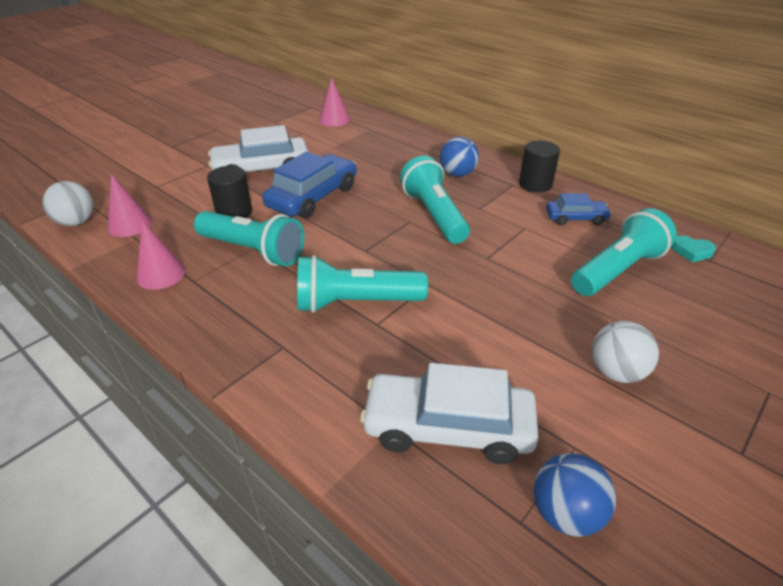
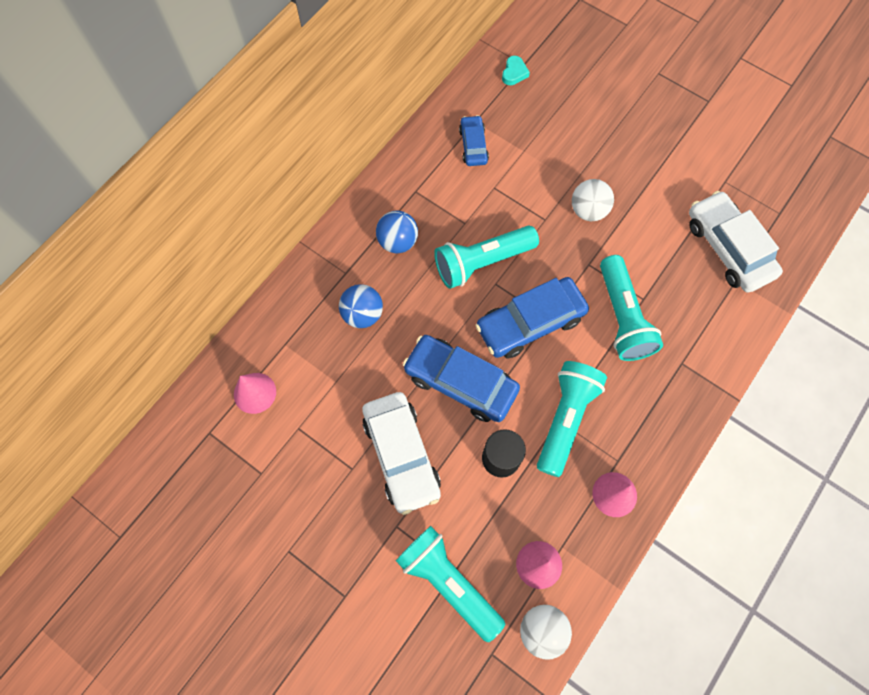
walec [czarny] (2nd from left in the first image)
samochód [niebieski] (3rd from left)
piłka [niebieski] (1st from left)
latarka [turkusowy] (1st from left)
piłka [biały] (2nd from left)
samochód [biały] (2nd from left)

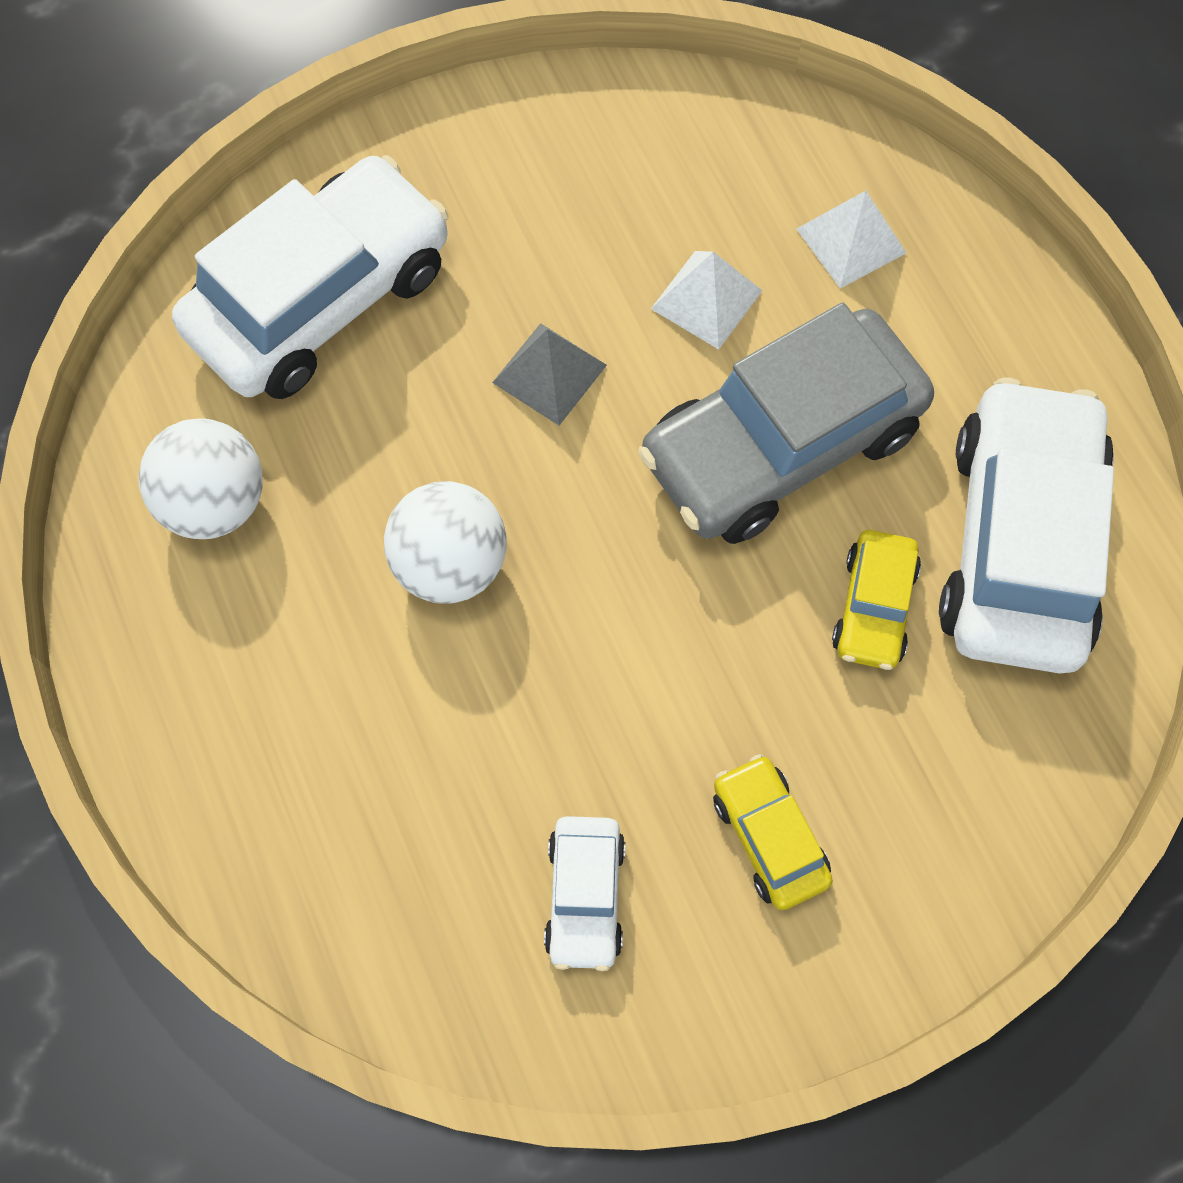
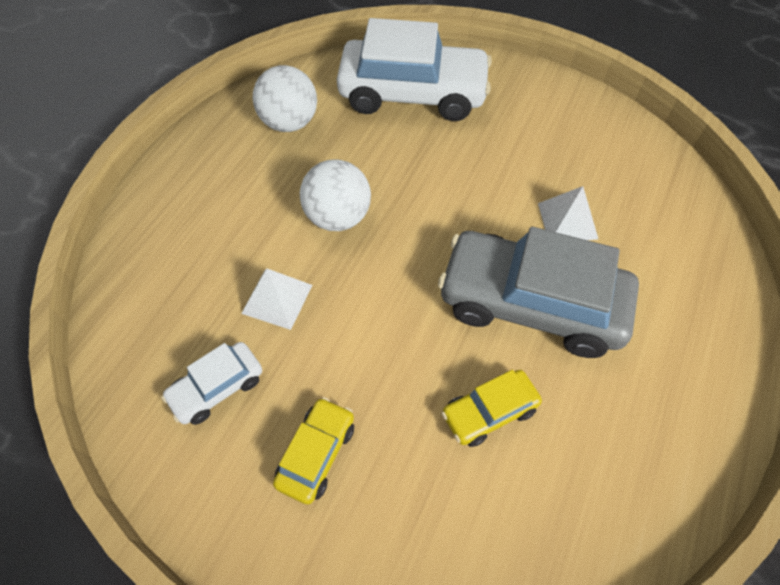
piramida [szary]
samochód [biały] (3rd from left in the first image)
piramida [biały] (1st from left)

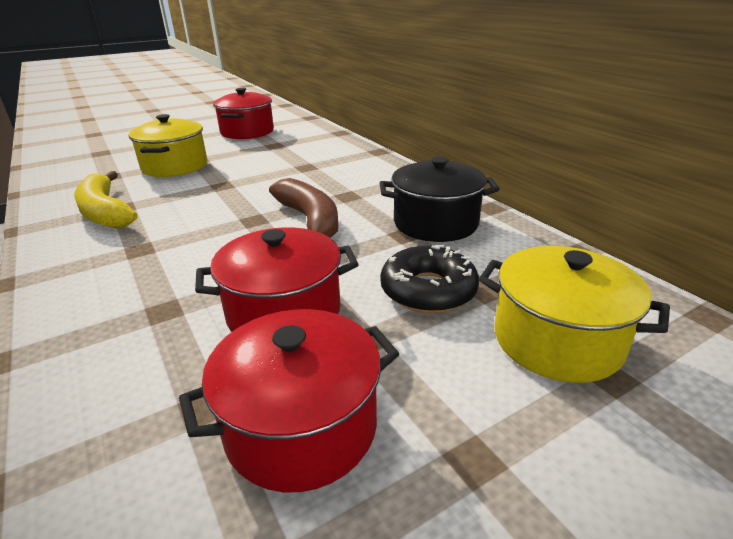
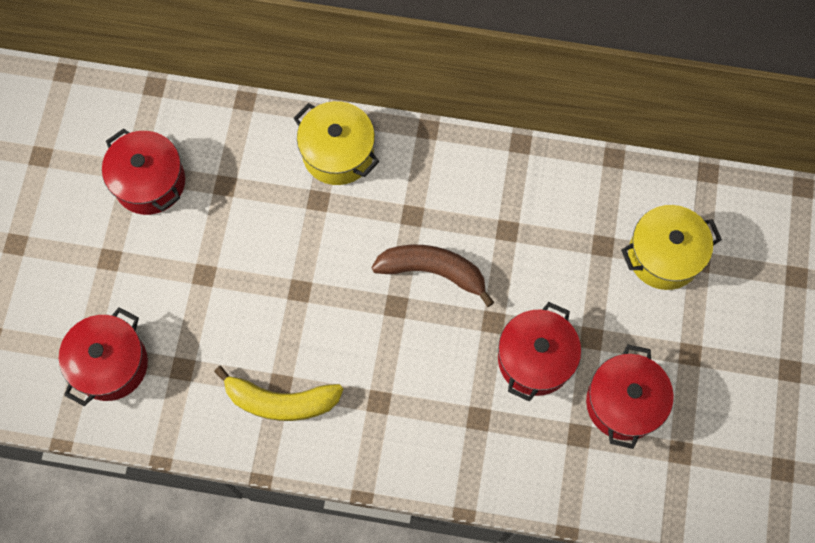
garnek [czarny]
donut [czarny]
garnek [czerwony] (1st from left)
garnek [żółty] (1st from left)

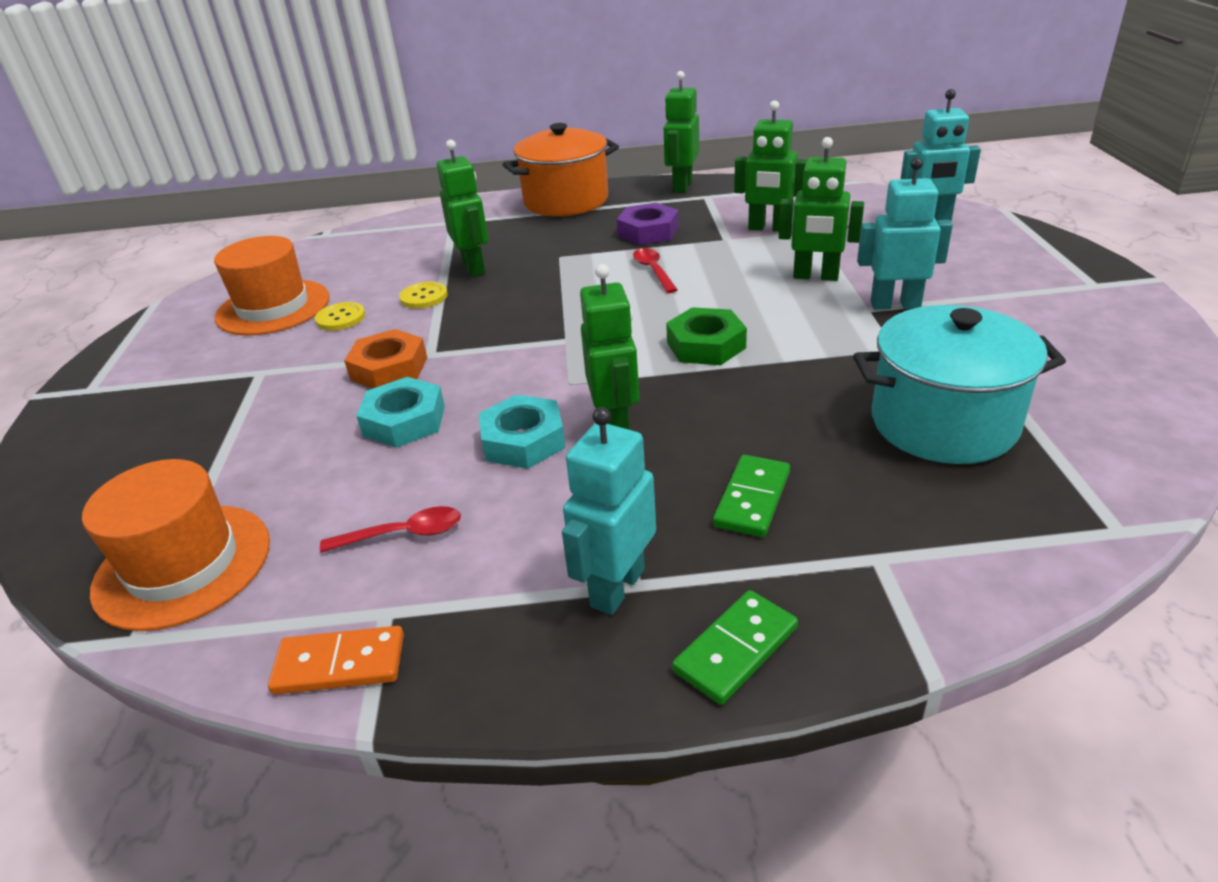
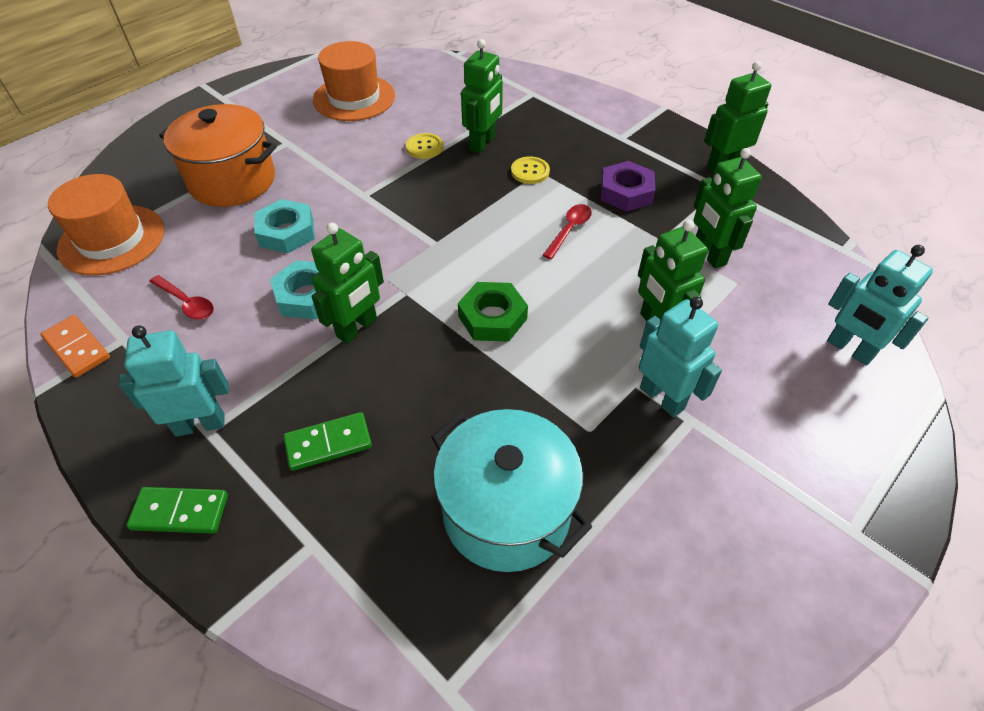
nakrętka [pomarańczowy]
guzik [żółty] (2nd from left)
garnek [pomarańczowy]

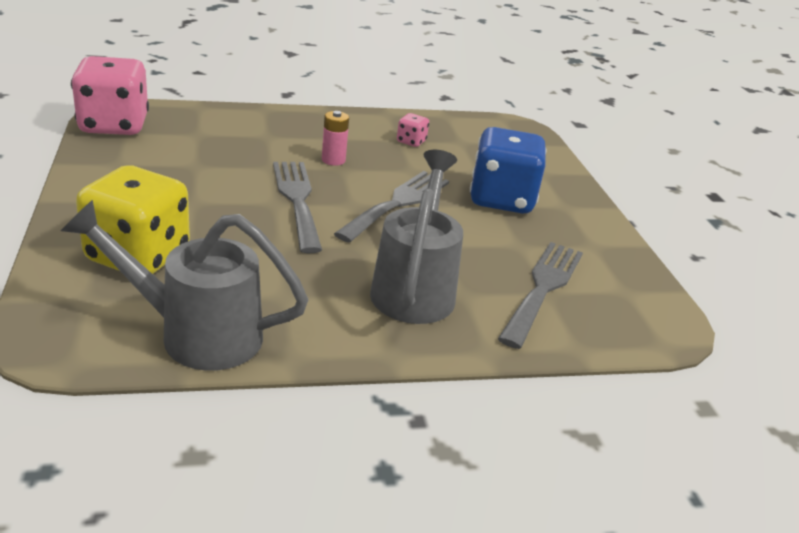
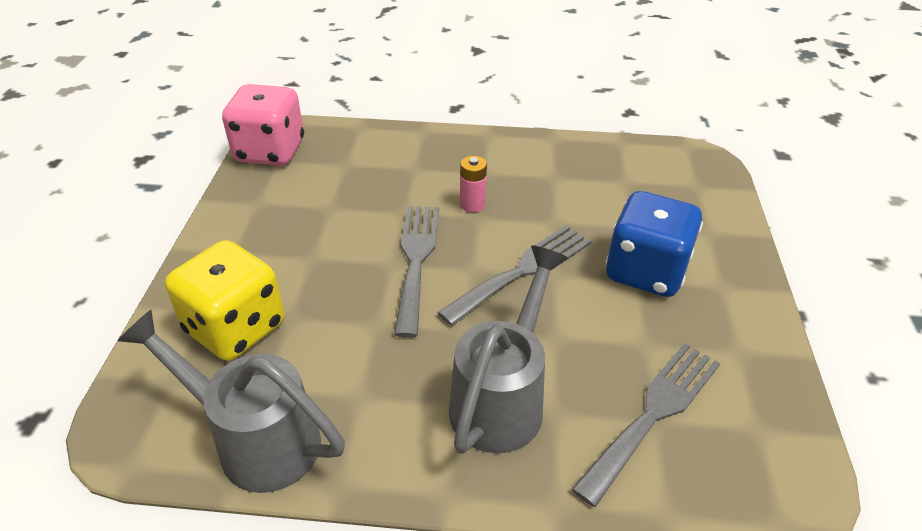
kostka do gry [różowy] (2nd from left in the first image)

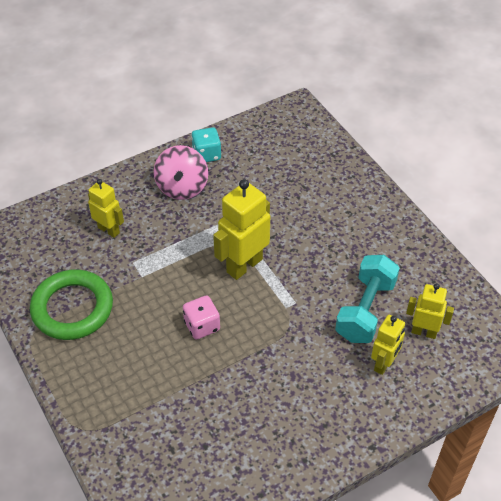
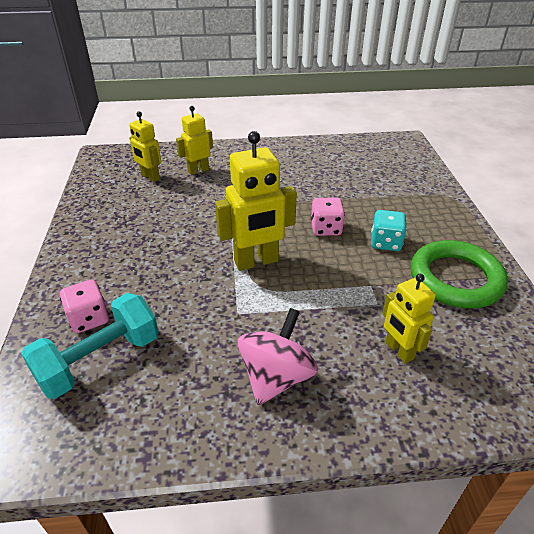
kostka do gry [różowy] (1st from left)
kostka do gry [turkusowy]
hantel [turkusowy]

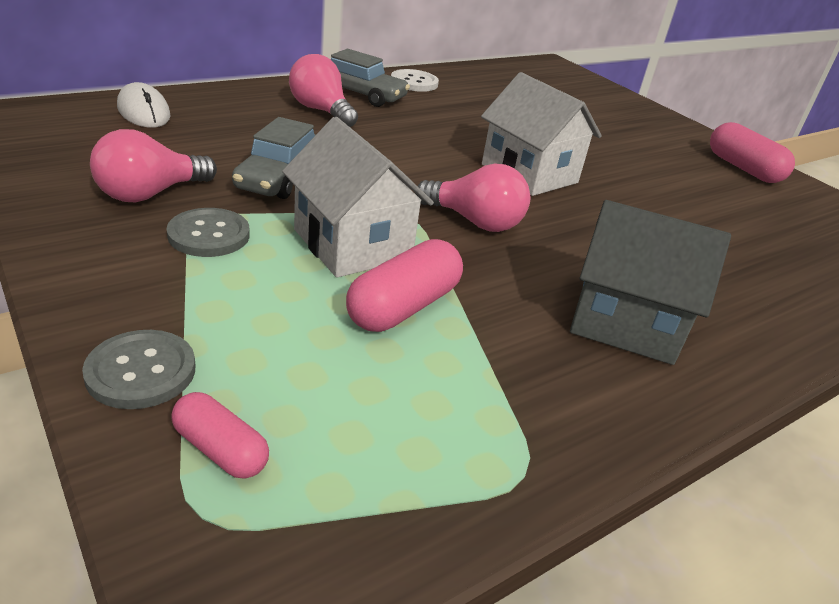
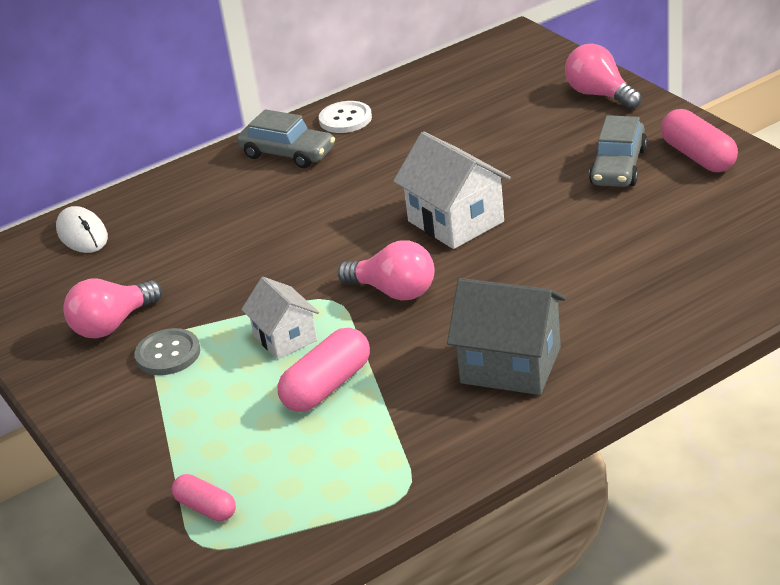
guzik [szary] (1st from left in the first image)
samochód [szary] (2nd from left)
żarówka [różowy] (3rd from left)
domek [biały] (1st from left)

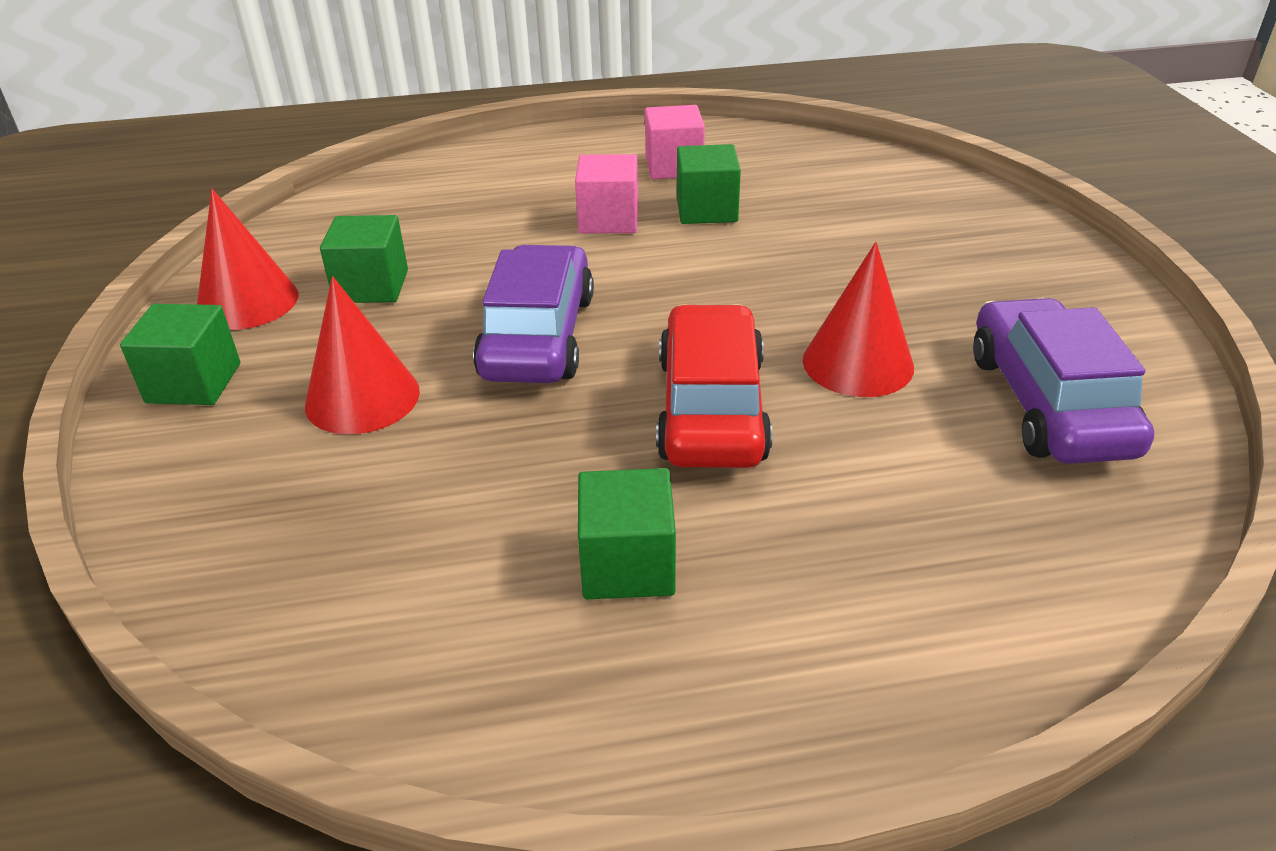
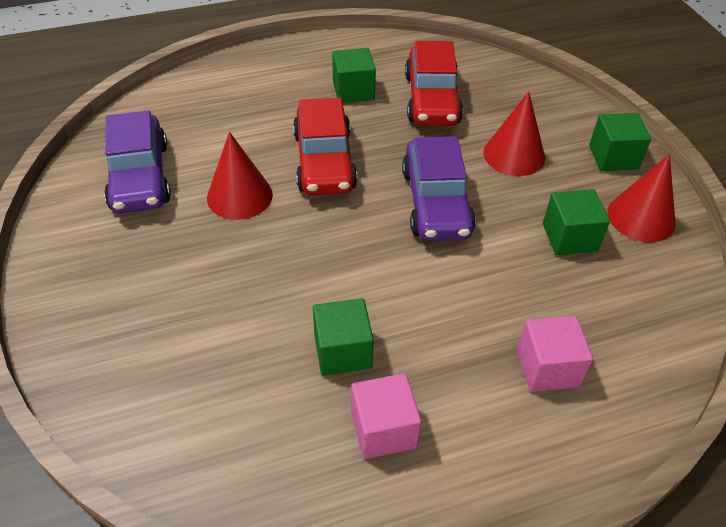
samochód [czerwony] (2nd from left)
sześcian [różowy] (2nd from left)

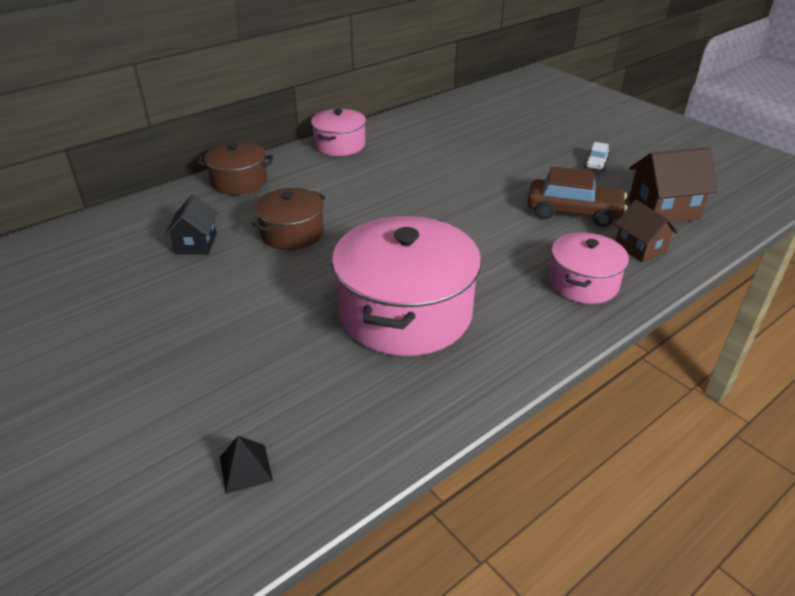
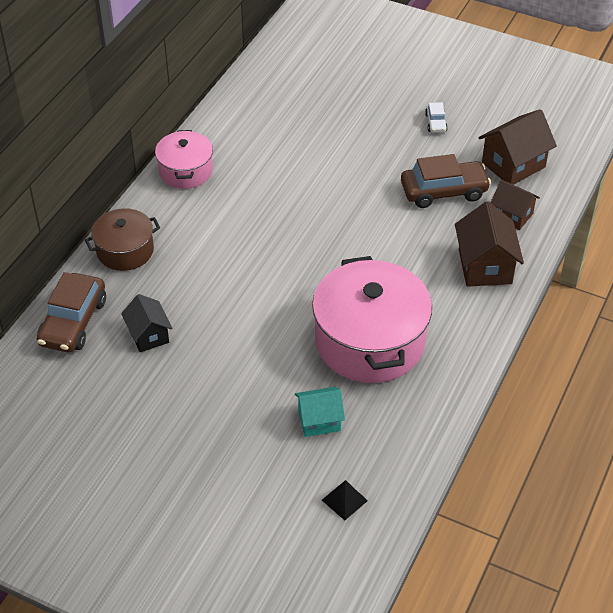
garnek [brązowy] (2nd from left in the first image)
samochód [brązowy] (1st from left)
domek [turkusowy]
domek [brązowy] (1st from left)

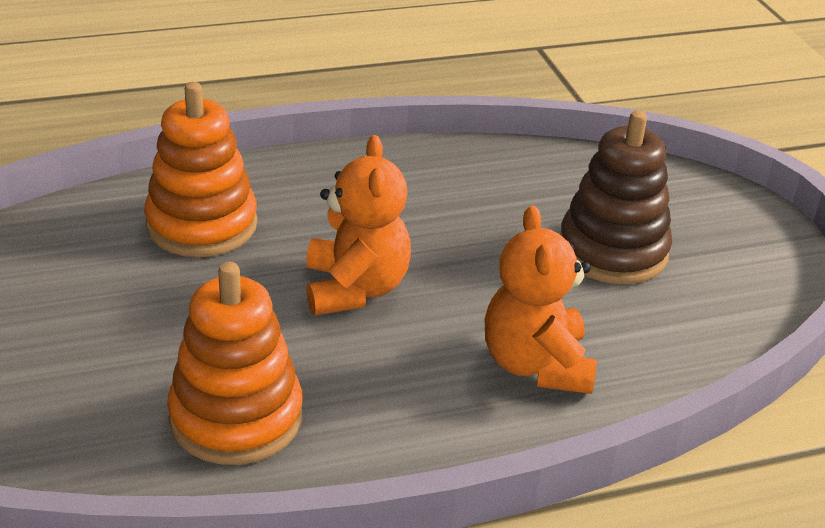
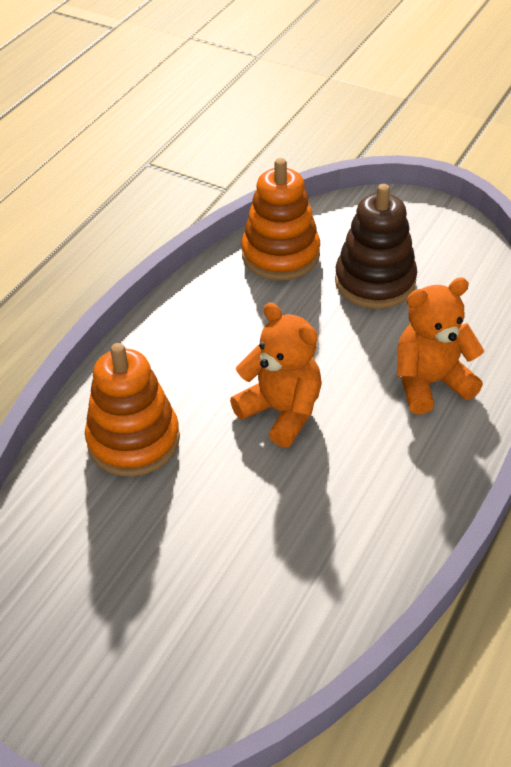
zabawka nakładanka [pomarańczowy] (2nd from left)
miś [pomarańczowy] (2nd from left)

